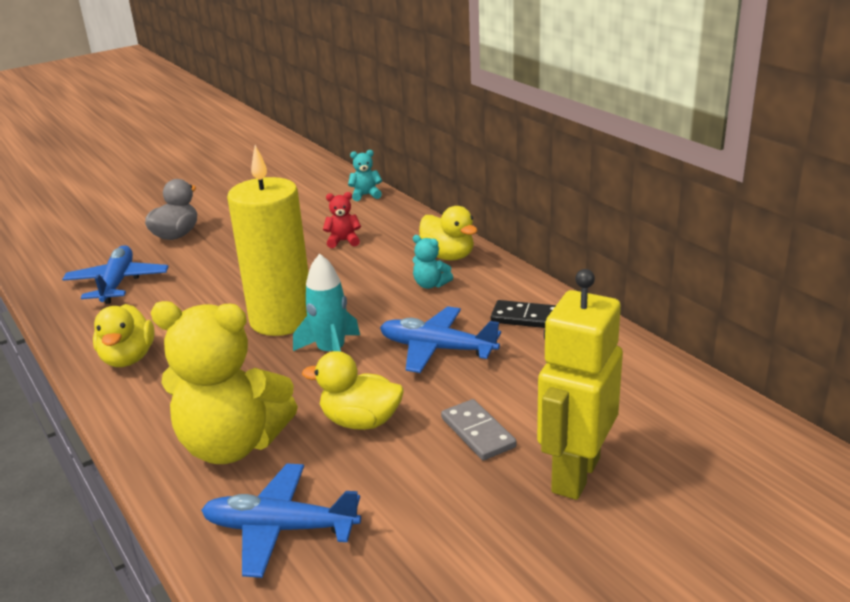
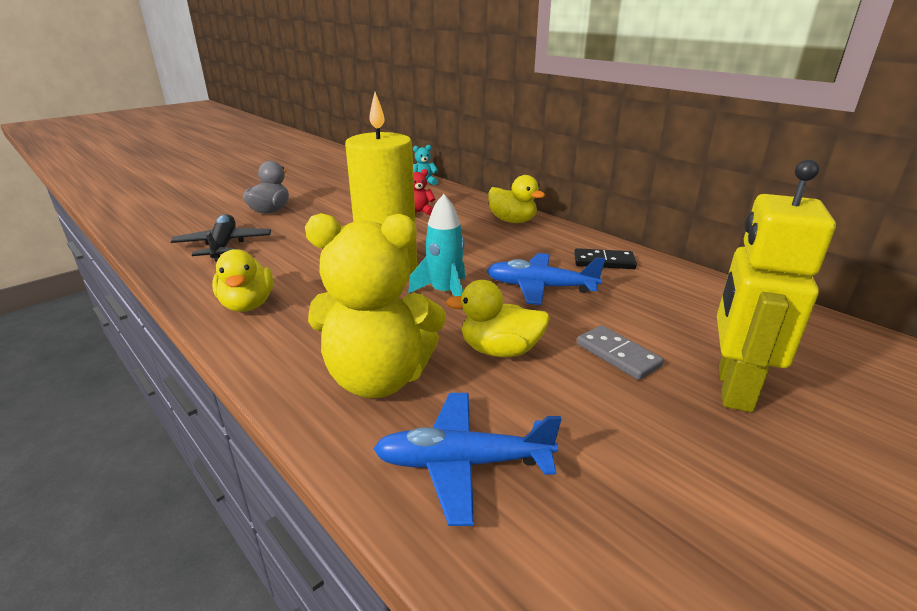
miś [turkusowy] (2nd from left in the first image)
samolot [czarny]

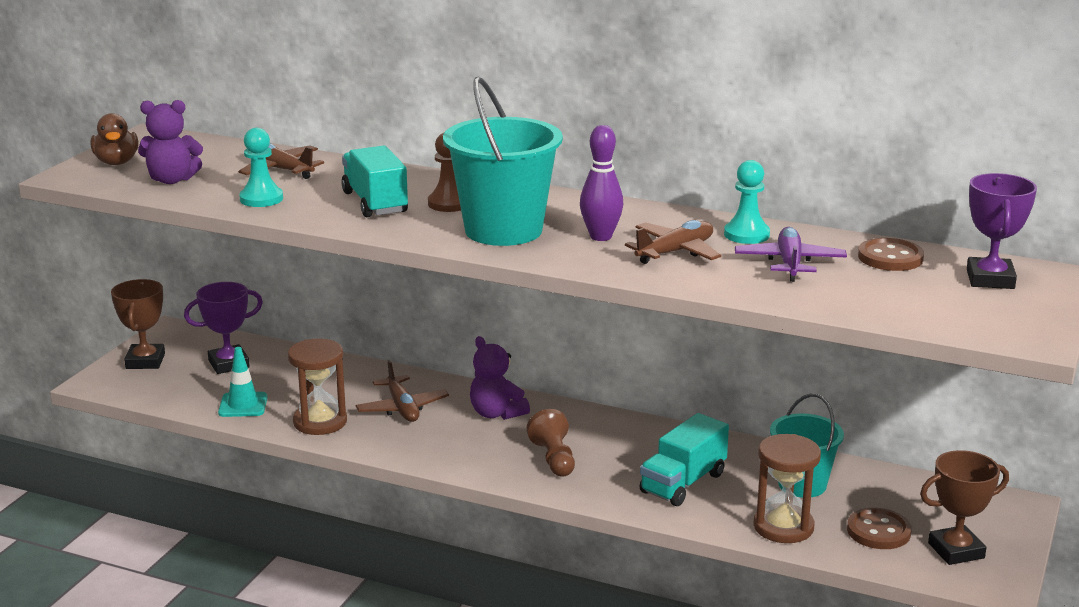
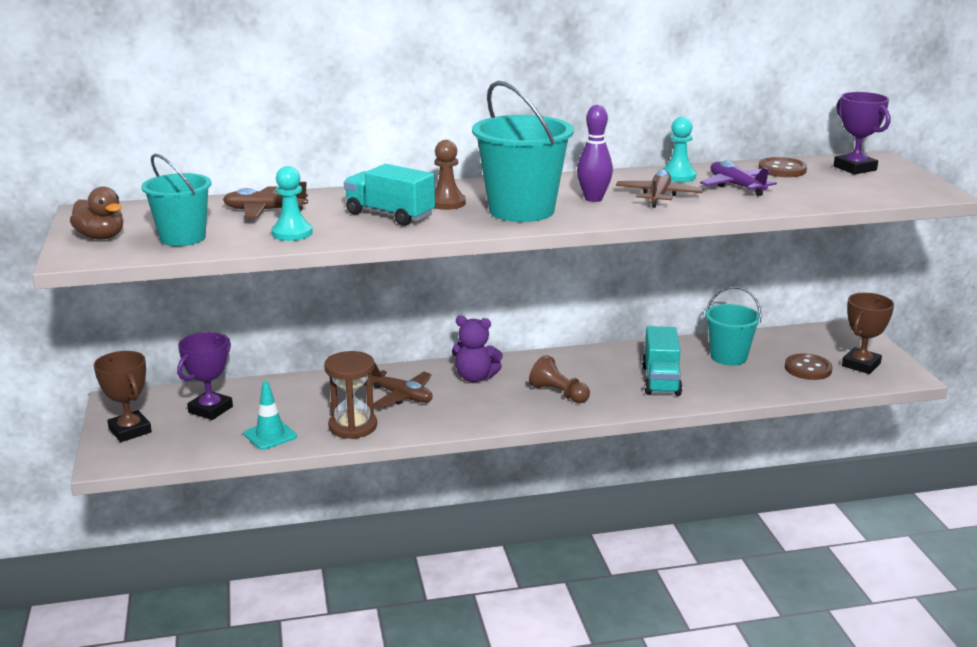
klepsydra [brązowy] (2nd from left in the first image)
wiadro [turkusowy] (1st from left)

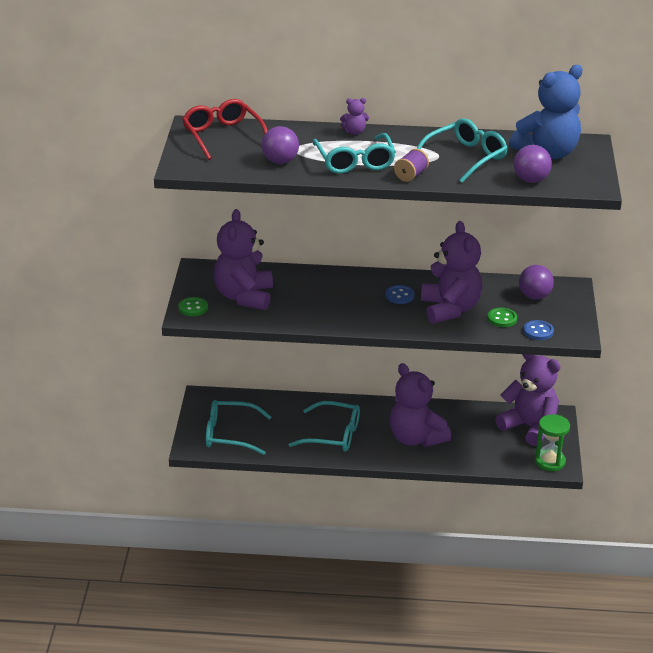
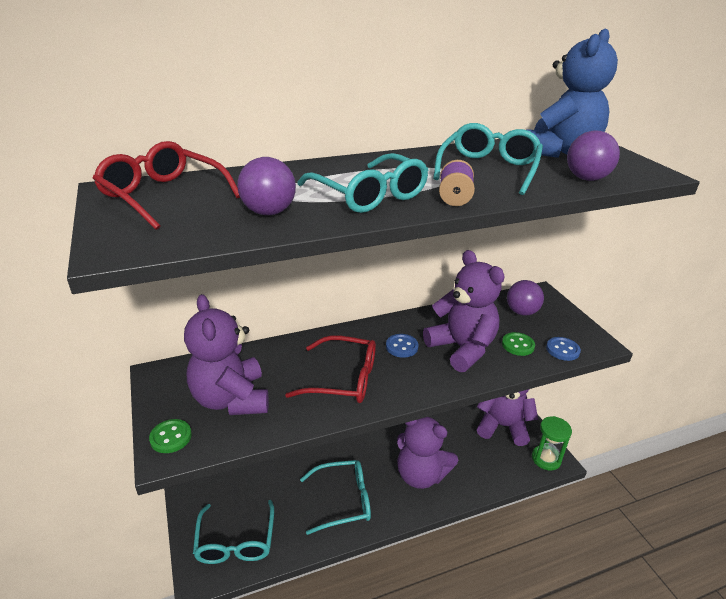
miś [fioletowy] (2nd from left in the first image)
okulary [czerwony] (2nd from left)
okulary [turkusowy] (1st from left)

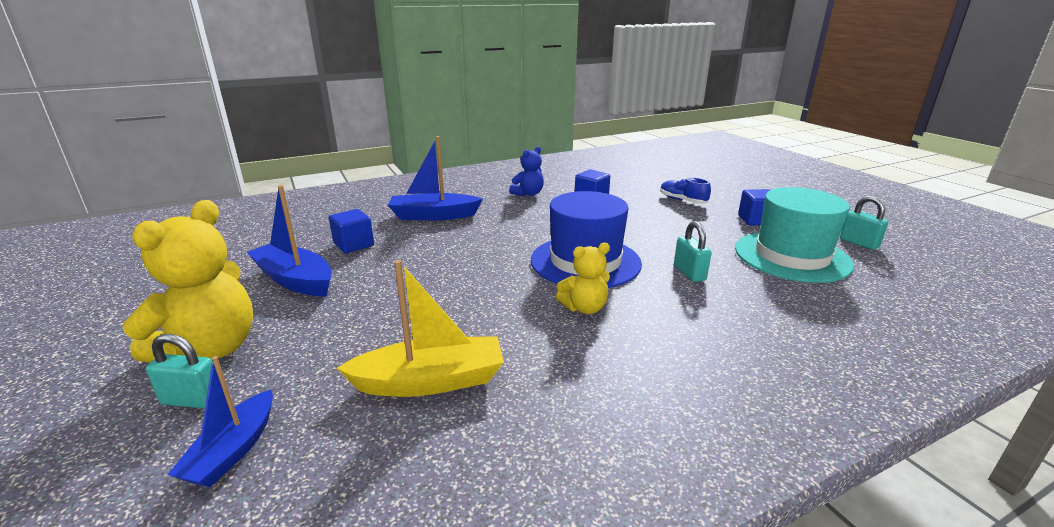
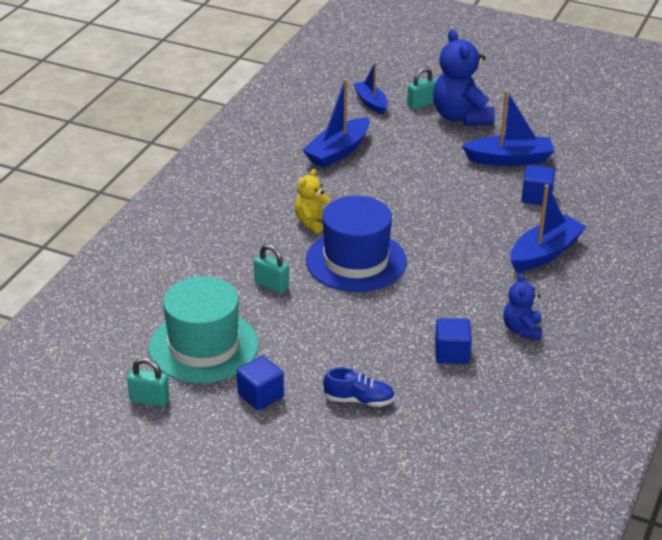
miś [niebieski] (1st from left)
łódka [niebieski] (1st from left)

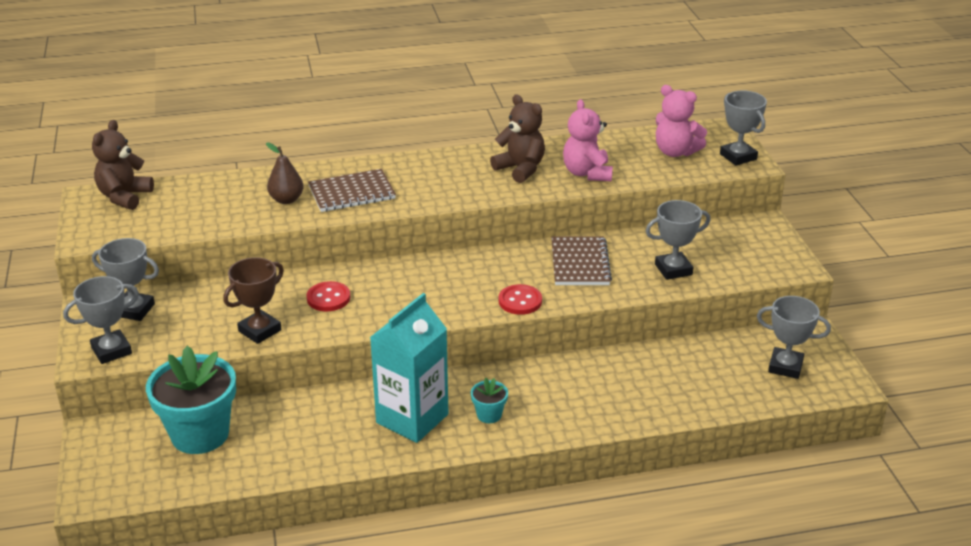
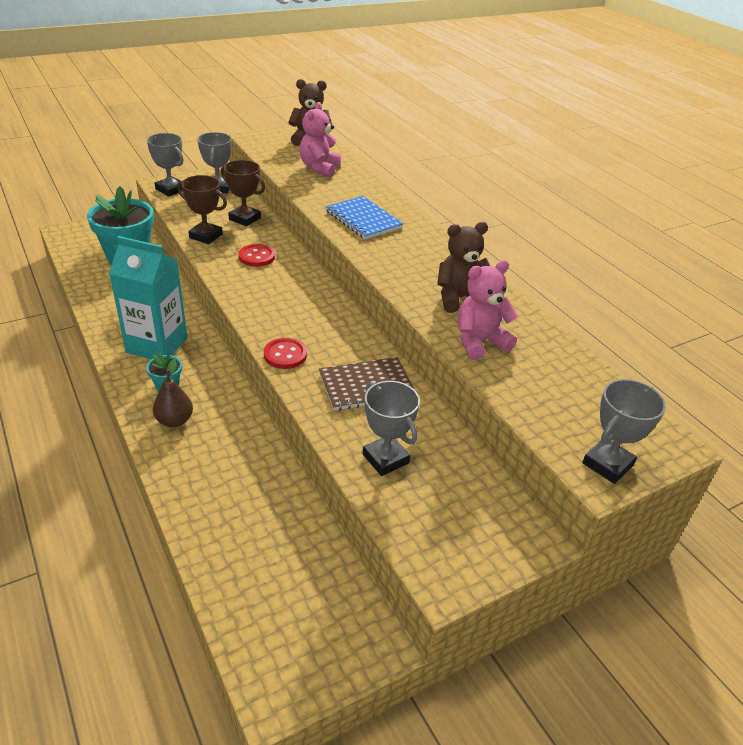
puchar [szary] (5th from left in the first image)
puchar [brązowy] (2nd from left)
gruszka [brązowy]
miś [różowy] (1st from left)
zeszyt [niebieski]
miś [brązowy] (2nd from left)

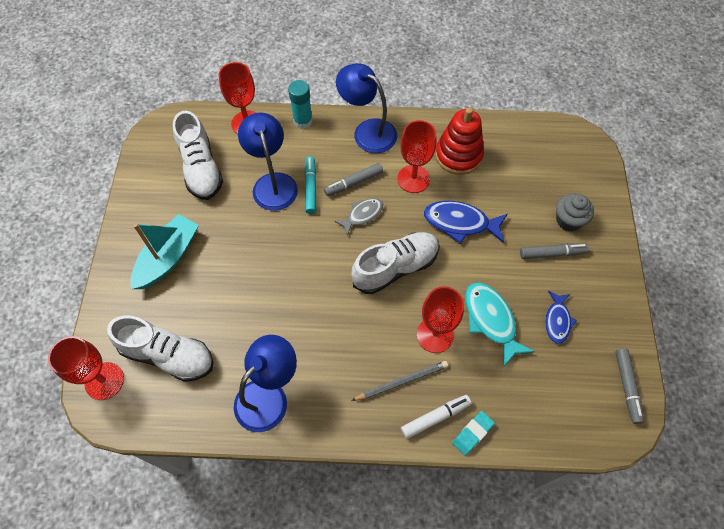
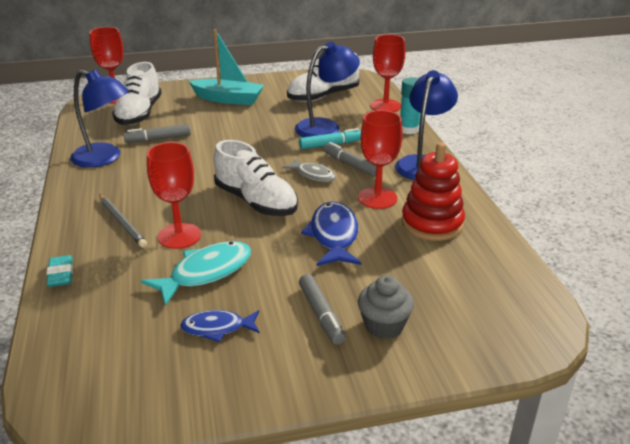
flamaster [biały]
flamaster [szary] (1st from left)
gumka do mazania [turkusowy]

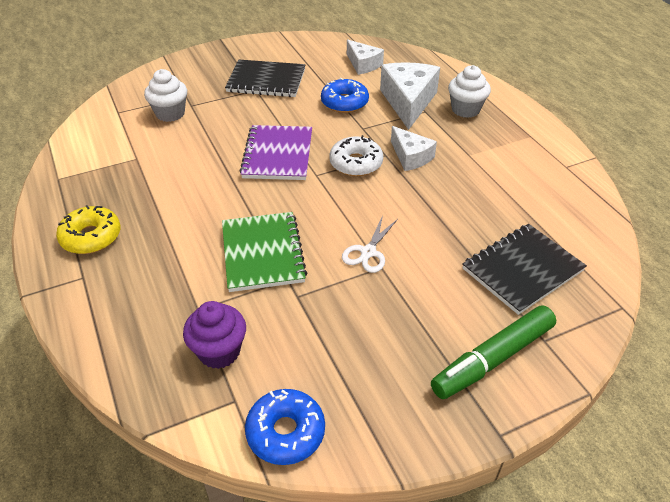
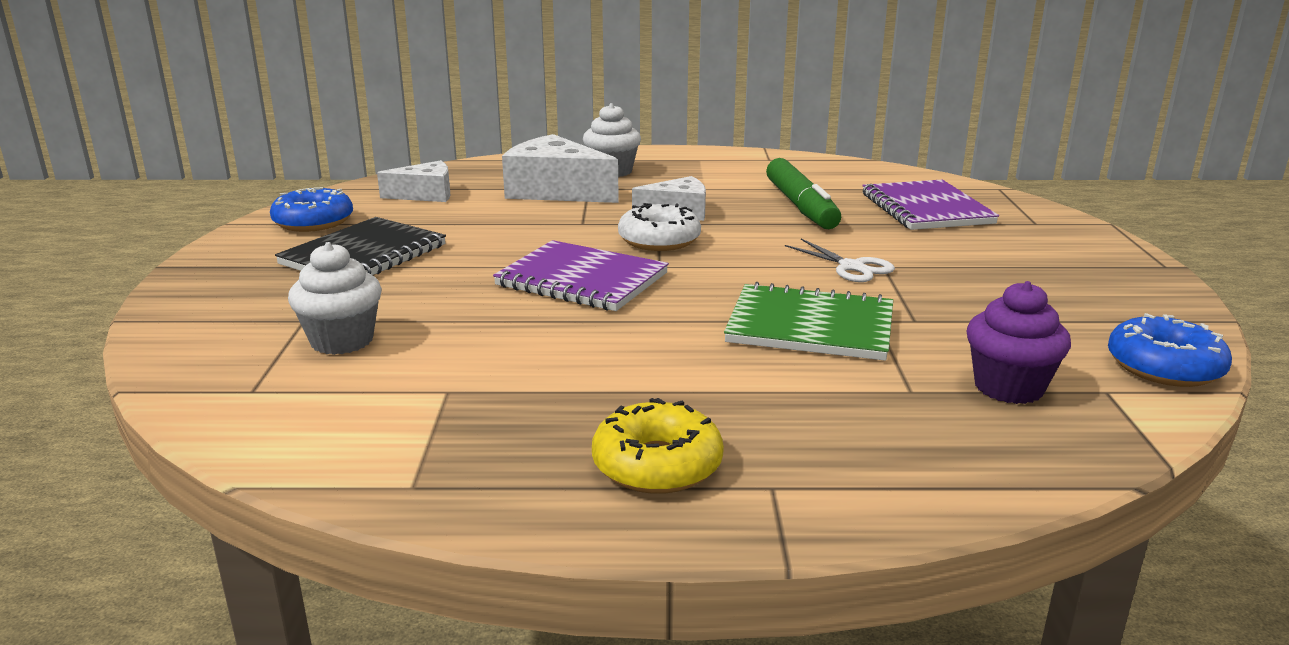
donut [niebieski] (1st from left)
flamaster [zielony]
zeszyt [fioletowy] (2nd from left)

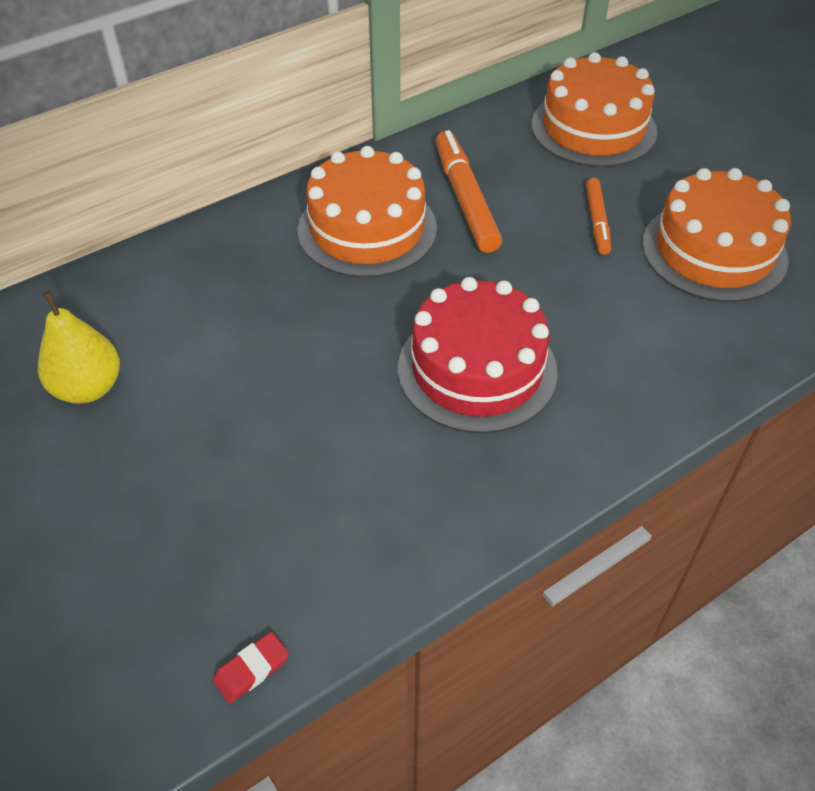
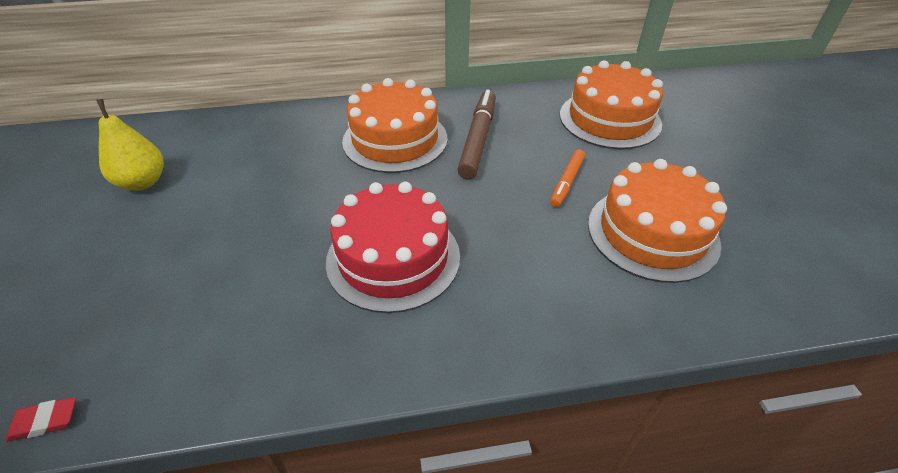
flamaster [brązowy]

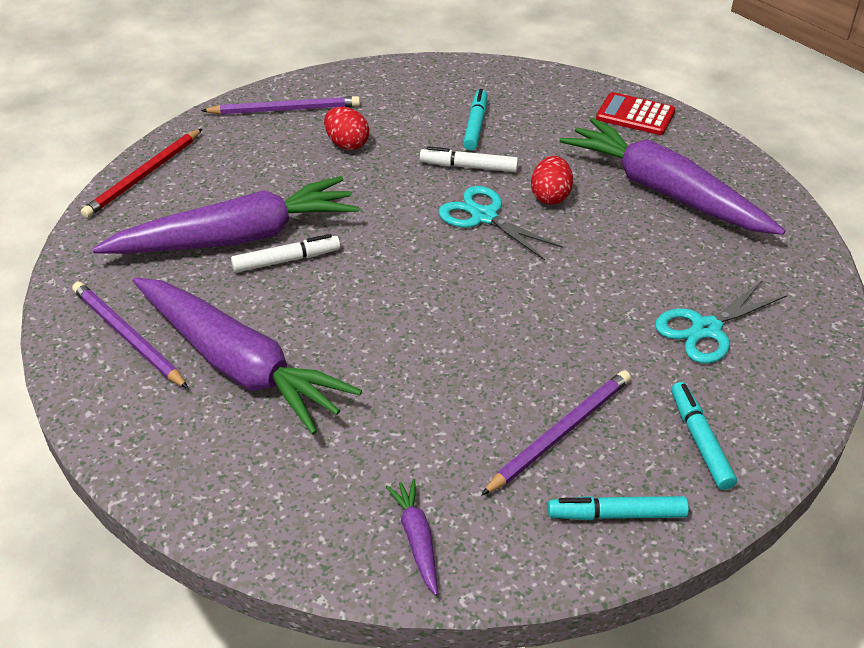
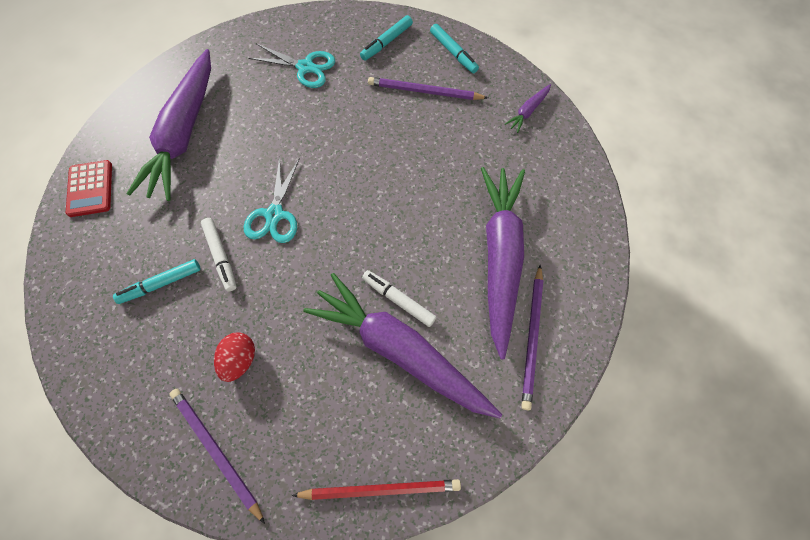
jajko [czerwony] (2nd from left in the first image)

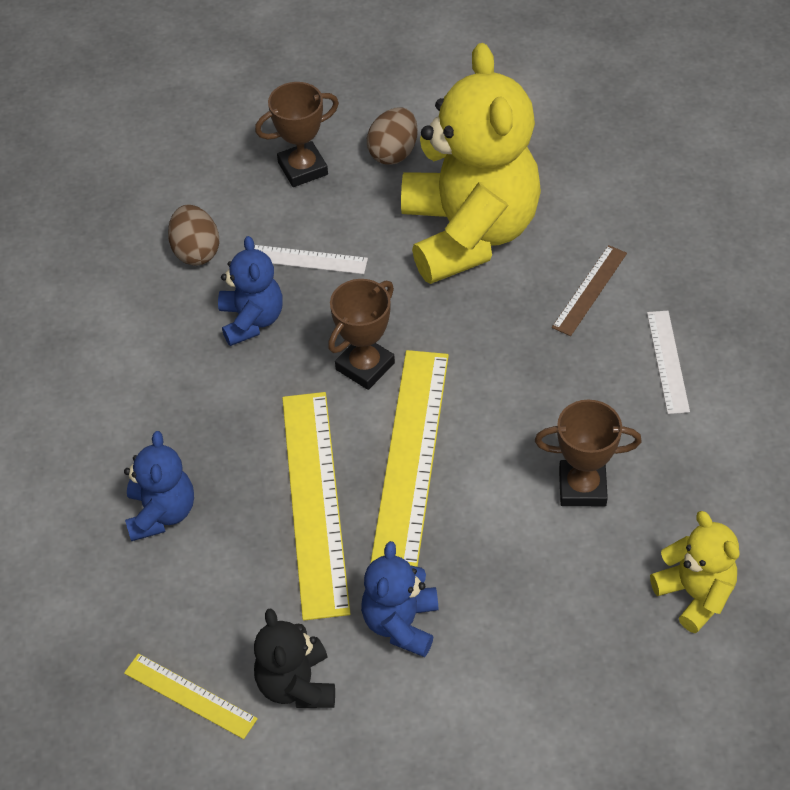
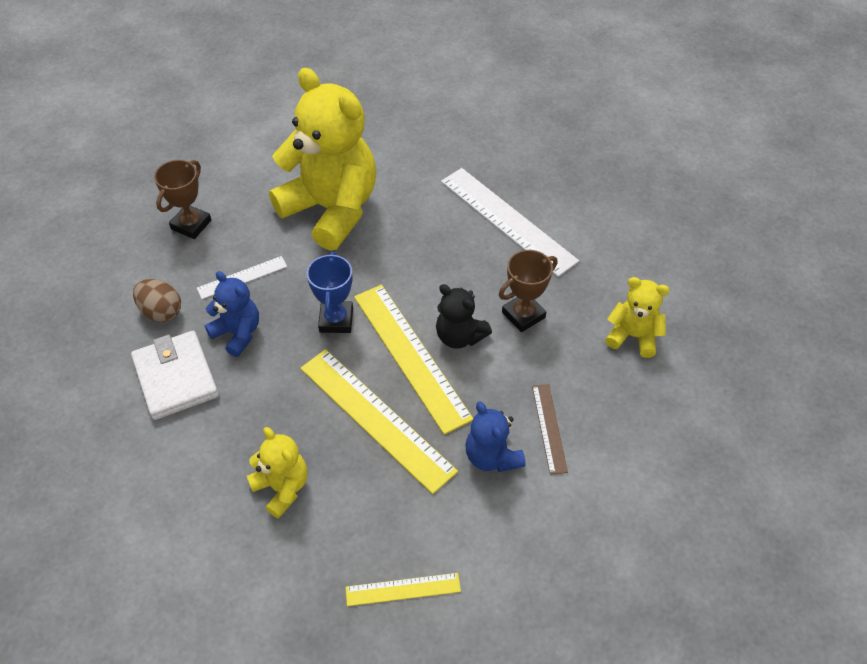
jajko [brązowy] (2nd from left in the first image)
portfel [biały]
miś [czarny]
linijka [brązowy]
miś [żółty] (1st from left)
puchar [niebieski]
linijka [biały] (2nd from left)

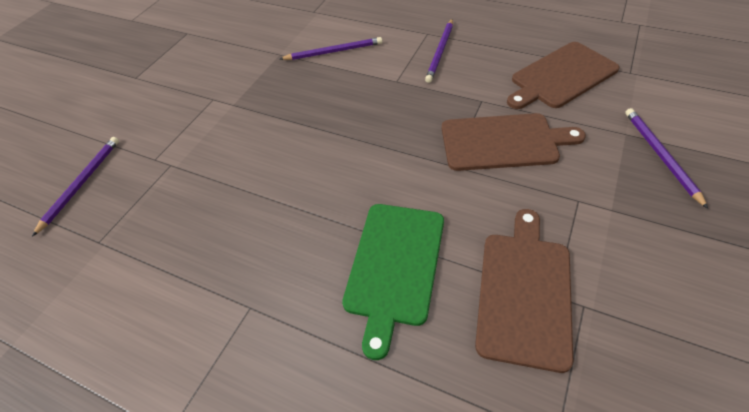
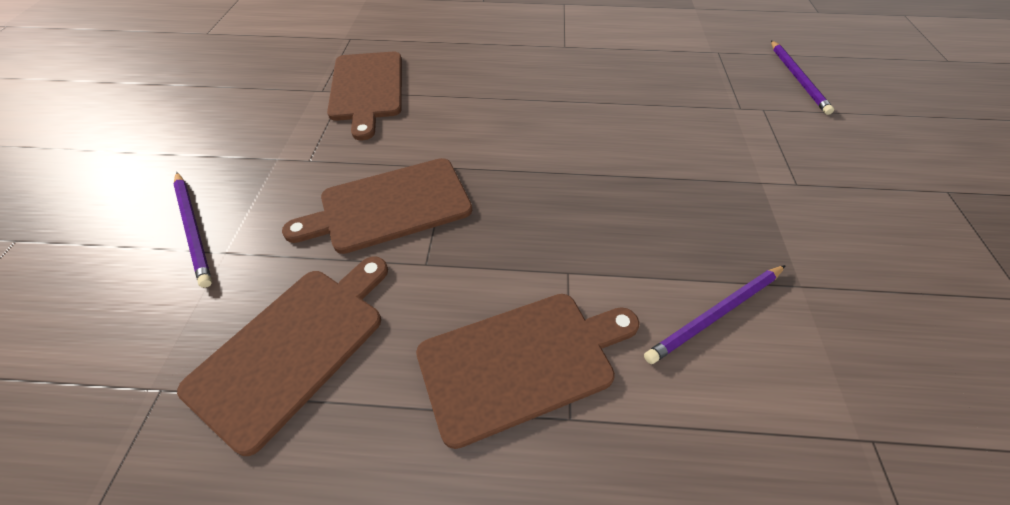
deska do krojenia [zielony]
deska do krojenia [brązowy] (4th from left)

